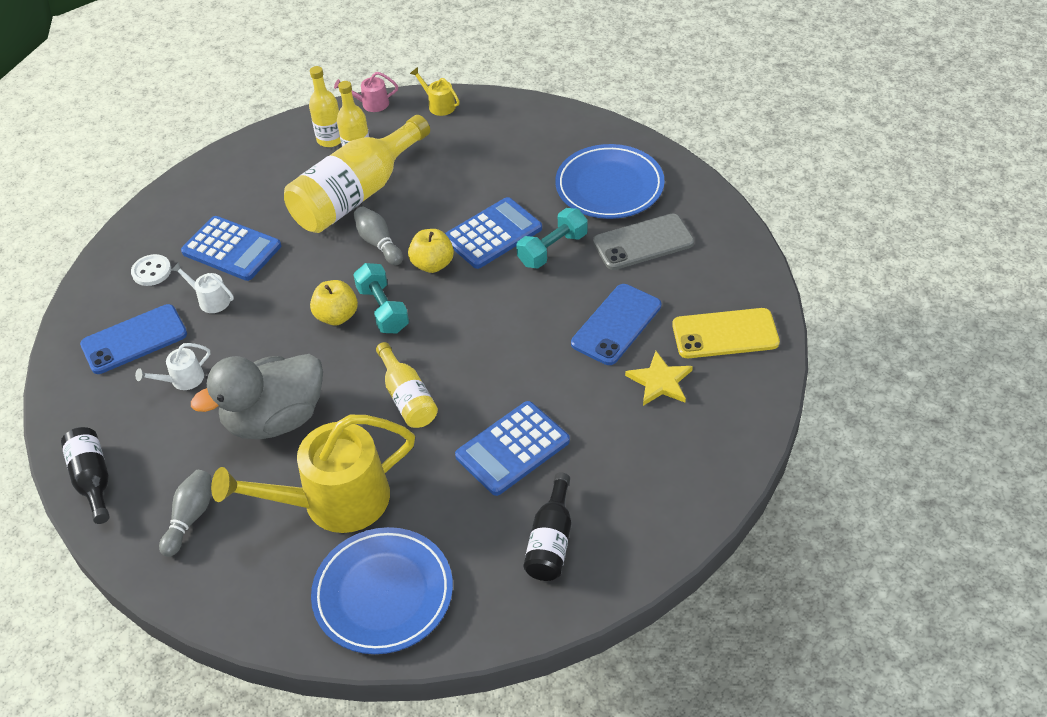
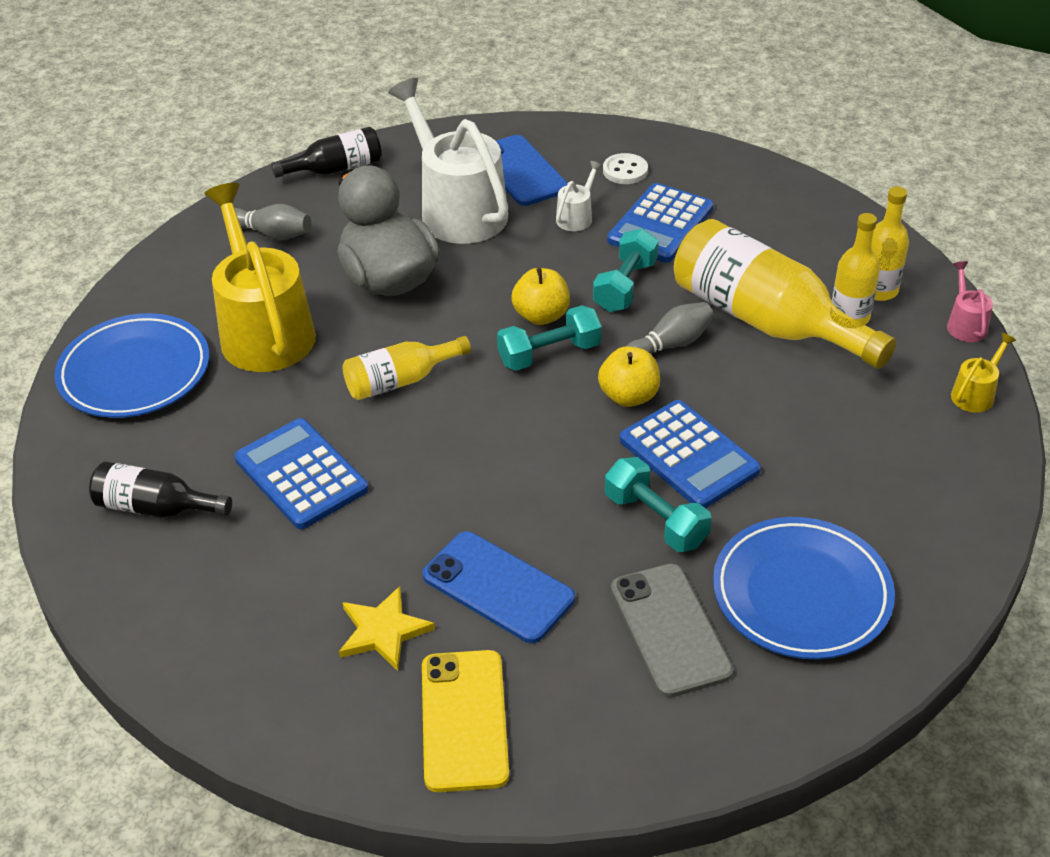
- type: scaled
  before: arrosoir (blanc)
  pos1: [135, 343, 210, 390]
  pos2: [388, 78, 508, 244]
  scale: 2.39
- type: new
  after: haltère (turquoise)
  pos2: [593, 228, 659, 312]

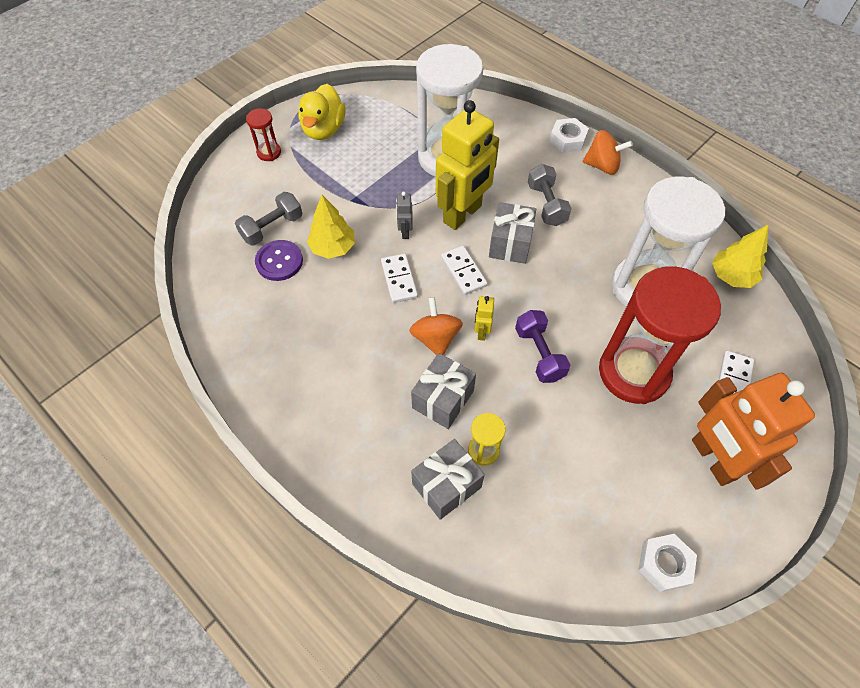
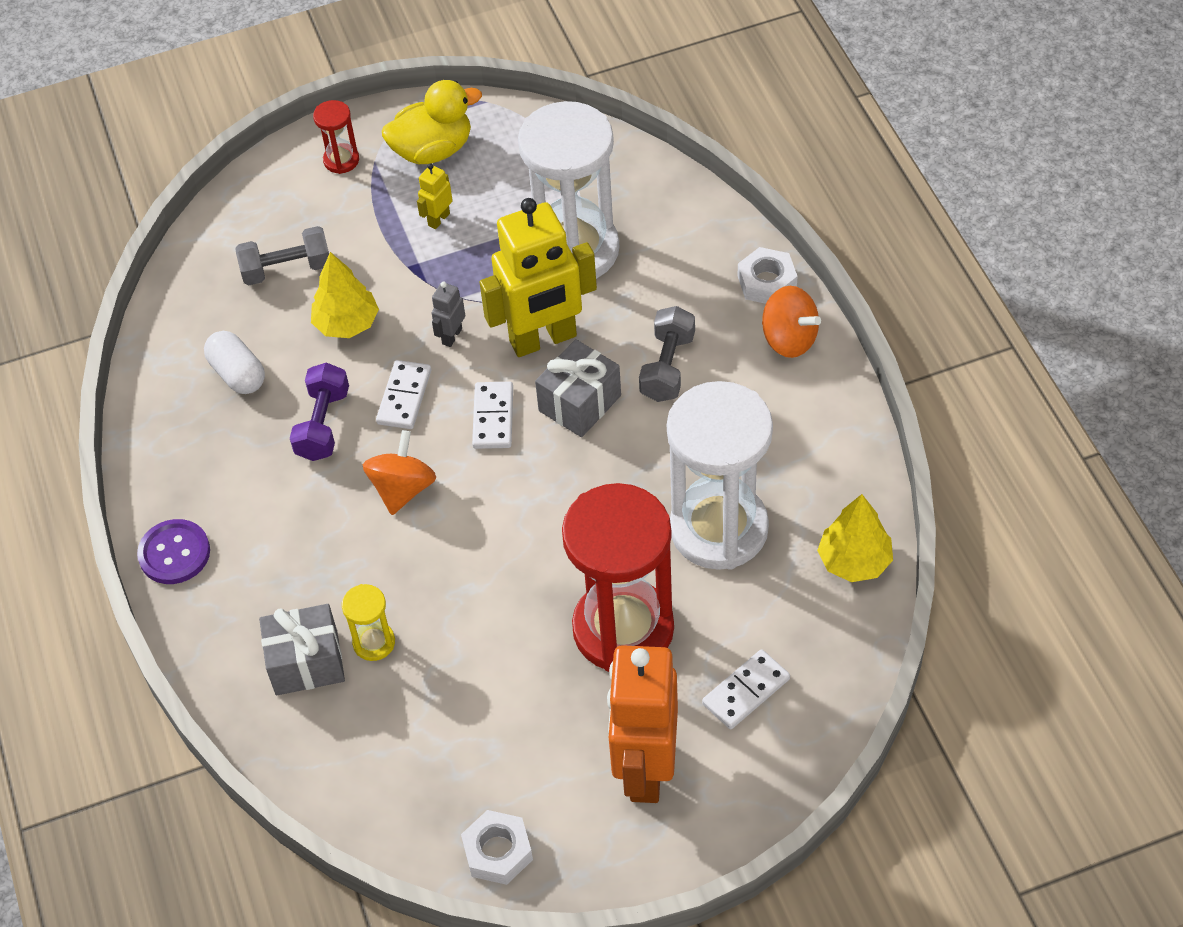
- type: shifted
  before: bouton (violet)
  pos1: [255, 240, 303, 281]
  pos2: [137, 519, 210, 584]
- type: new
  after: gélule (blanc)
  pos2: [204, 331, 265, 394]
- type: shifted
  before: haltère (violet)
  pos1: [515, 310, 570, 383]
  pos2: [290, 362, 349, 461]
- type: rotated
  before: canard (jaune)
  pos1: [299, 84, 346, 140]
  pos2: [382, 80, 482, 164]
  turn: -150
- type: shifted
  before: robot (jaune)
  pos1: [474, 296, 494, 341]
  pos2: [417, 163, 453, 229]
- type: gone
  before: cadeau (gris)
  pos1: [411, 353, 476, 429]

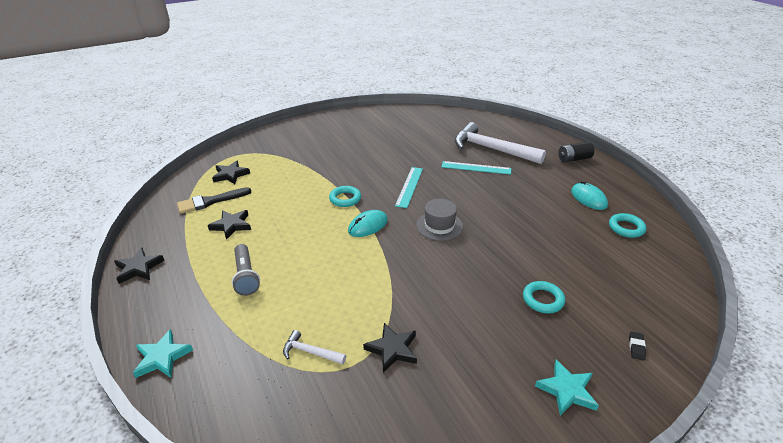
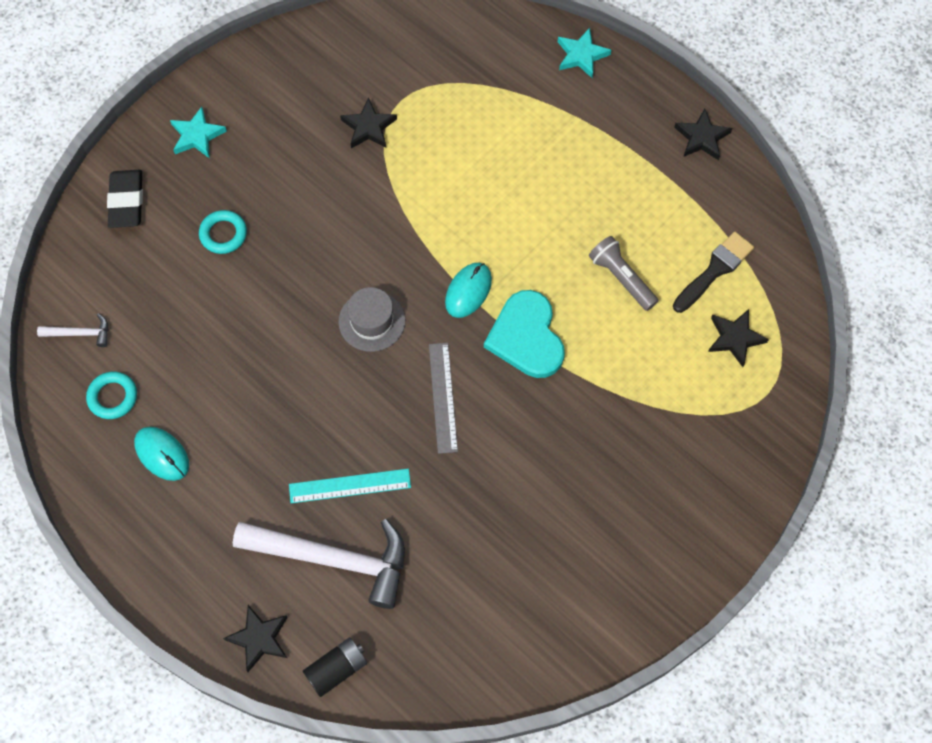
- type: shifted
  before: marteau (blanc)
  pos1: [283, 330, 346, 364]
  pos2: [37, 313, 109, 347]
- type: scaled
  before: gomme (noir)
  pos1: [629, 332, 646, 360]
  pos2: [107, 170, 143, 228]
  scale: 2.28
- type: shifted
  before: étoile (noir)
  pos1: [208, 210, 251, 240]
  pos2: [223, 605, 288, 672]
- type: shifted
  before: pile (noir)
  pos1: [558, 142, 594, 163]
  pos2: [303, 637, 367, 697]
- type: repainted
  before: règle (turquoise)
  after: règle (gris)
  pos1: [395, 167, 423, 208]
  pos2: [429, 343, 458, 454]
- type: swapped
  before: anneau (turquoise)
  after: cœur (turquoise)
  pos1: [329, 186, 361, 207]
  pos2: [484, 290, 565, 378]
- type: shifted
  before: lampe de poche (gris)
  pos1: [232, 244, 260, 296]
  pos2: [589, 236, 658, 311]

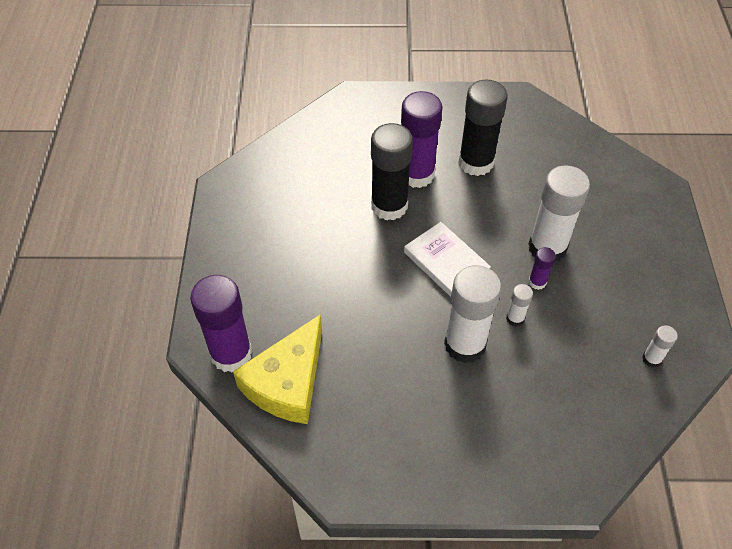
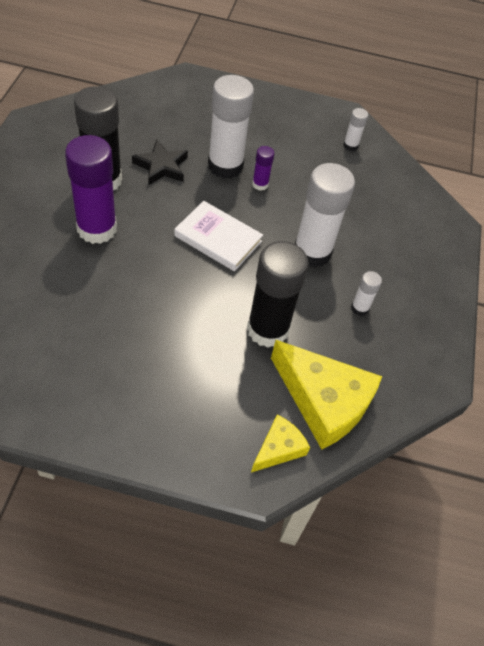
- type: new
  after: étoile (noir)
  pos2: [132, 139, 188, 185]
- type: rotated
  before: livre (blanc)
  pos1: [404, 222, 491, 297]
  pos2: [174, 201, 263, 271]
  turn: 60
- type: shifted
  before: bâton de colle (noir)
  pos1: [371, 123, 413, 220]
  pos2: [247, 241, 309, 348]
- type: swapped
  before: bâton de colle (violet)
  after: fromage (jaune)
  pos1: [190, 275, 253, 373]
  pos2: [251, 415, 310, 473]
- type: shifted
  before: bâton de colle (blanc)
  pos1: [506, 284, 533, 327]
  pos2: [351, 271, 382, 316]

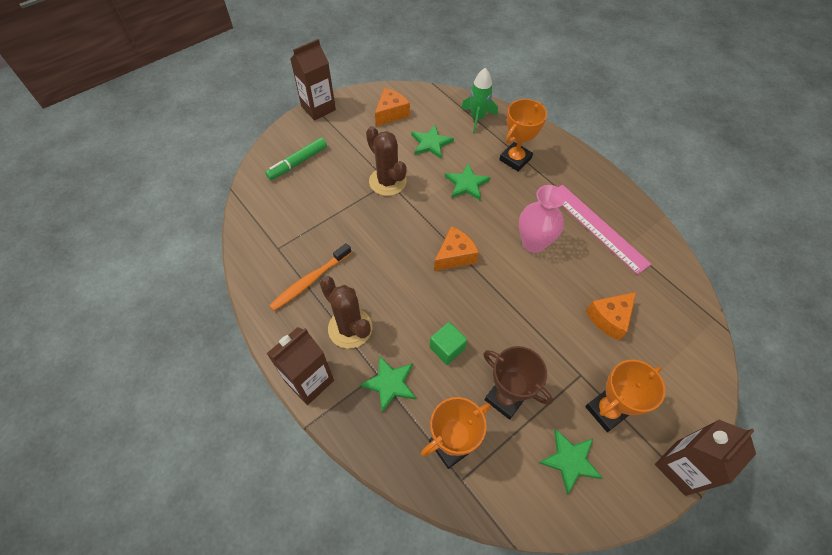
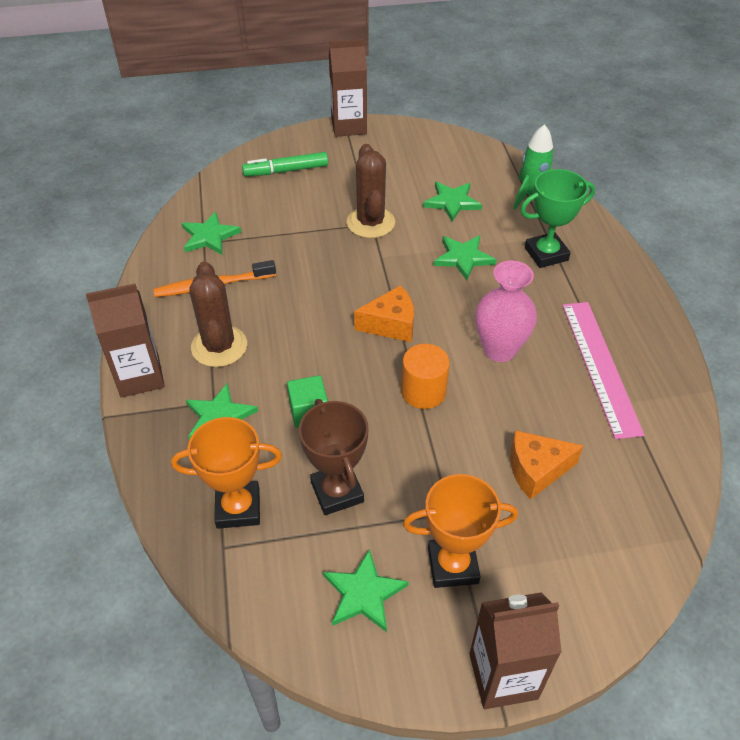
- type: new
  after: étoile (vert)
  pos2: [182, 212, 241, 255]
- type: new
  after: cylindre (orange)
  pos2: [401, 344, 450, 409]
- type: repainted
  before: trophée (orange)
  after: trophée (vert)
  pos1: [499, 99, 547, 172]
  pos2: [520, 169, 595, 268]
- type: gone
  before: fromage (orange)
  pos1: [375, 88, 410, 126]

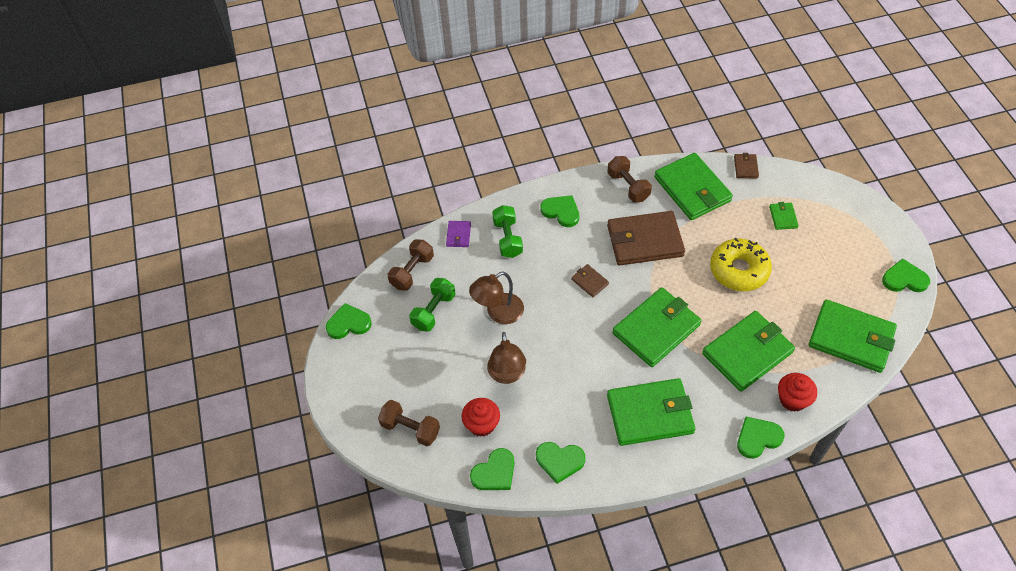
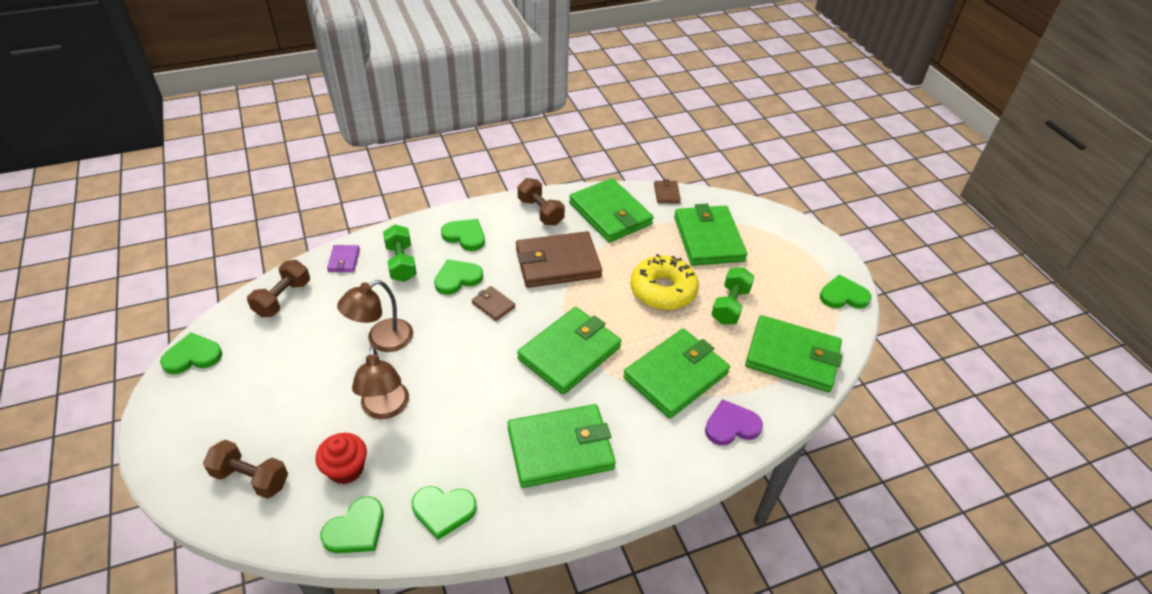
- type: shifted
  before: cœur (vert)
  pos1: [737, 417, 785, 459]
  pos2: [434, 259, 483, 295]
- type: scaled
  before: portefeuille (vert)
  pos1: [769, 202, 799, 230]
  pos2: [674, 204, 747, 266]
  scale: 2.26
- type: swapped
  before: muffin (rouge)
  after: cœur (violet)
  pos1: [778, 373, 817, 412]
  pos2: [705, 399, 763, 445]
- type: shifted
  before: haltère (vert)
  pos1: [409, 278, 456, 332]
  pos2: [711, 267, 754, 325]

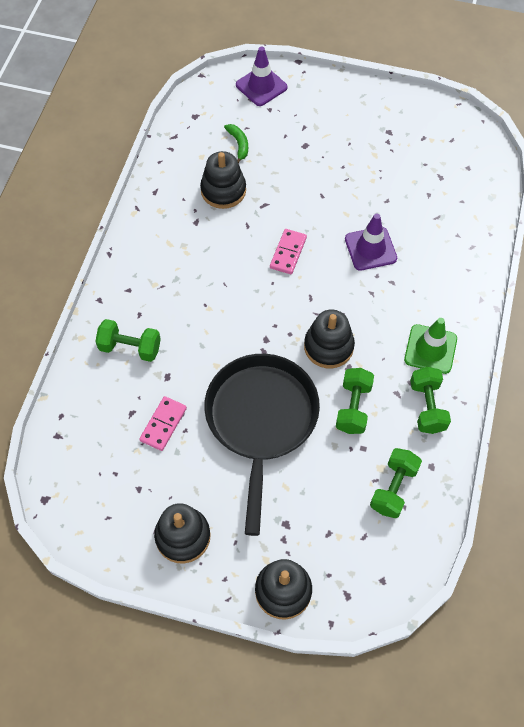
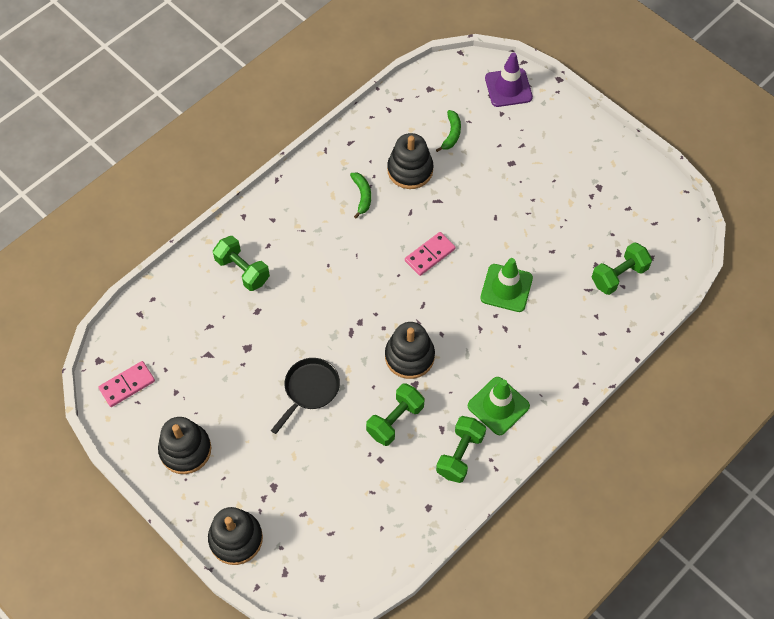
- type: shifted
  before: domino (rose)
  pos1: [139, 396, 187, 451]
  pos2: [98, 361, 155, 407]
- type: scaled
  before: poêle (noir)
  pos1: [204, 354, 320, 536]
  pos2: [271, 358, 340, 434]
  scale: 0.5
- type: new
  after: banane (vert)
  pos2: [350, 173, 371, 218]
- type: repainted
  before: cône de chantier (violet)
  after: cône de chantier (vert)
  pos1: [345, 214, 397, 271]
  pos2: [480, 258, 533, 312]
- type: shifted
  before: haltère (vert)
  pos1: [370, 448, 422, 518]
  pos2: [591, 242, 652, 295]

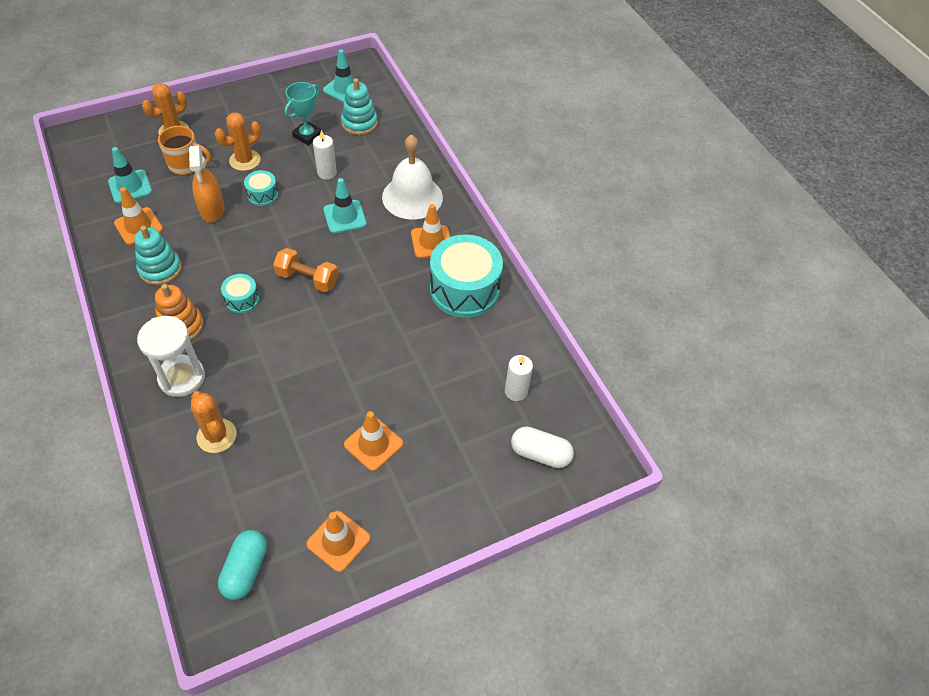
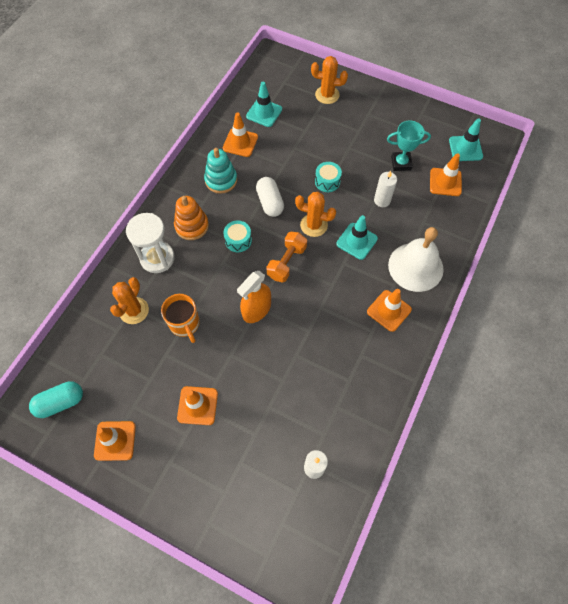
- type: shifted
  before: tasse (orange)
  pos1: [158, 126, 211, 175]
  pos2: [161, 294, 200, 343]
- type: shifted
  before: vaporisateur (orange)
  pos1: [189, 146, 225, 222]
  pos2: [237, 271, 271, 323]
- type: shifted
  before: gélule (blanc)
  pos1: [511, 426, 574, 468]
  pos2: [256, 177, 284, 217]
- type: rotated
  before: haltère (orange)
  pos1: [273, 248, 338, 292]
  pos2: [266, 232, 307, 283]
  turn: 45
- type: shifted
  before: cactus (orange)
  pos1: [215, 112, 261, 171]
  pos2: [295, 192, 336, 237]
- type: swapped
  before: jouet à empiler (turquoise)
  after: cône de chantier (orange)
  pos1: [341, 78, 378, 135]
  pos2: [430, 153, 462, 196]
- type: gone
  before: tambour (turquoise)
  pos1: [430, 234, 503, 318]

